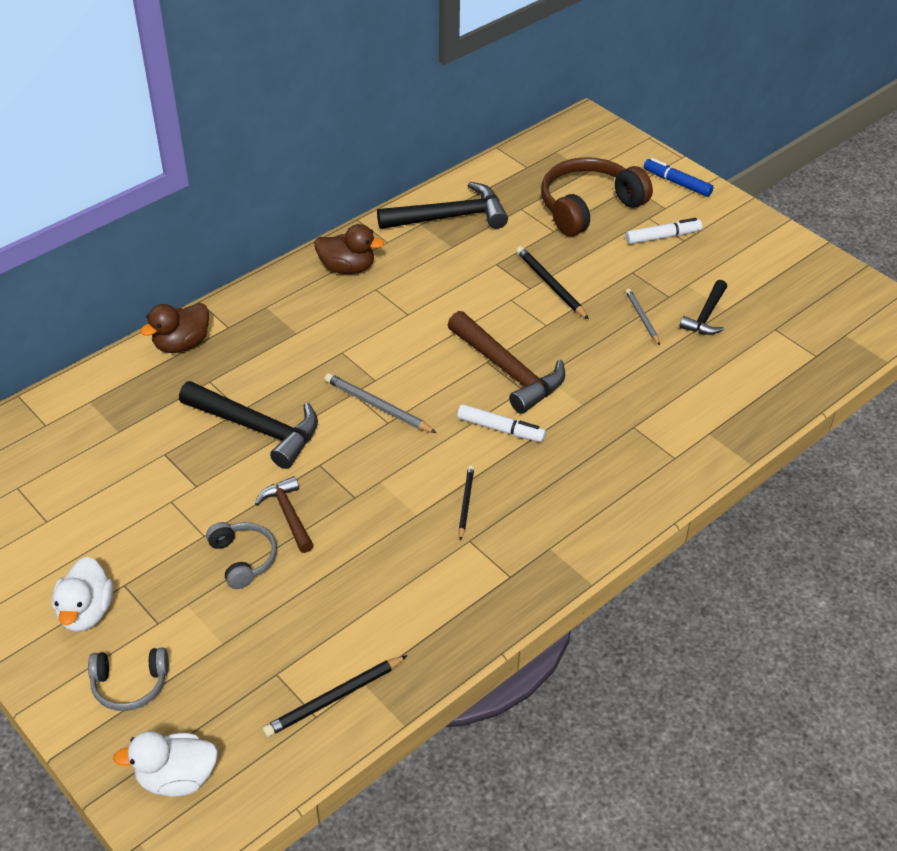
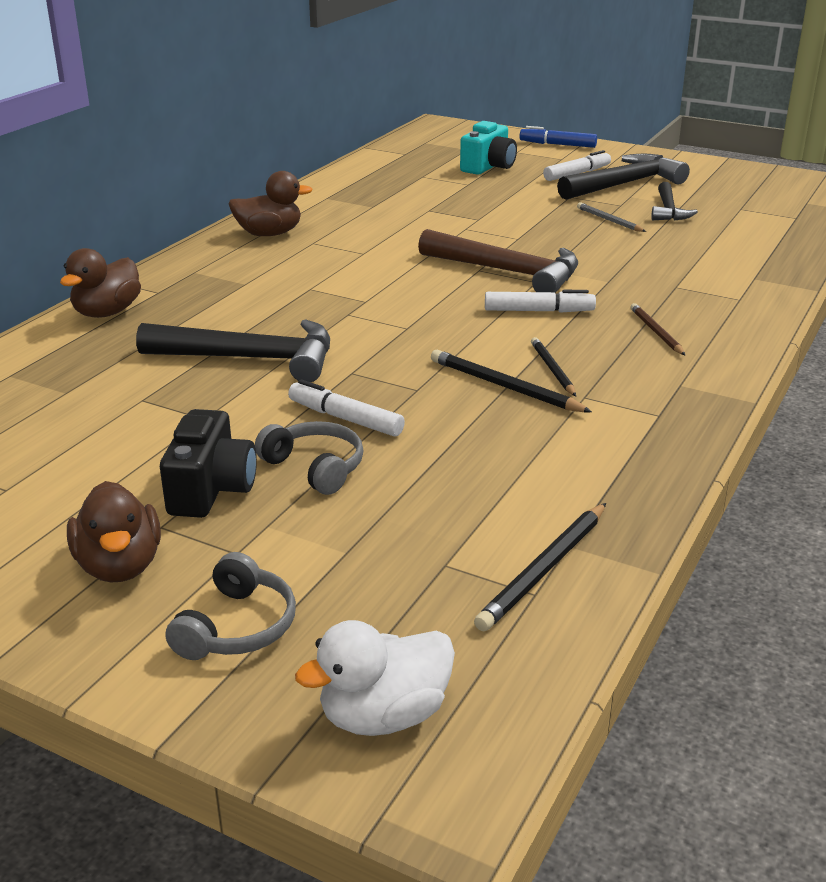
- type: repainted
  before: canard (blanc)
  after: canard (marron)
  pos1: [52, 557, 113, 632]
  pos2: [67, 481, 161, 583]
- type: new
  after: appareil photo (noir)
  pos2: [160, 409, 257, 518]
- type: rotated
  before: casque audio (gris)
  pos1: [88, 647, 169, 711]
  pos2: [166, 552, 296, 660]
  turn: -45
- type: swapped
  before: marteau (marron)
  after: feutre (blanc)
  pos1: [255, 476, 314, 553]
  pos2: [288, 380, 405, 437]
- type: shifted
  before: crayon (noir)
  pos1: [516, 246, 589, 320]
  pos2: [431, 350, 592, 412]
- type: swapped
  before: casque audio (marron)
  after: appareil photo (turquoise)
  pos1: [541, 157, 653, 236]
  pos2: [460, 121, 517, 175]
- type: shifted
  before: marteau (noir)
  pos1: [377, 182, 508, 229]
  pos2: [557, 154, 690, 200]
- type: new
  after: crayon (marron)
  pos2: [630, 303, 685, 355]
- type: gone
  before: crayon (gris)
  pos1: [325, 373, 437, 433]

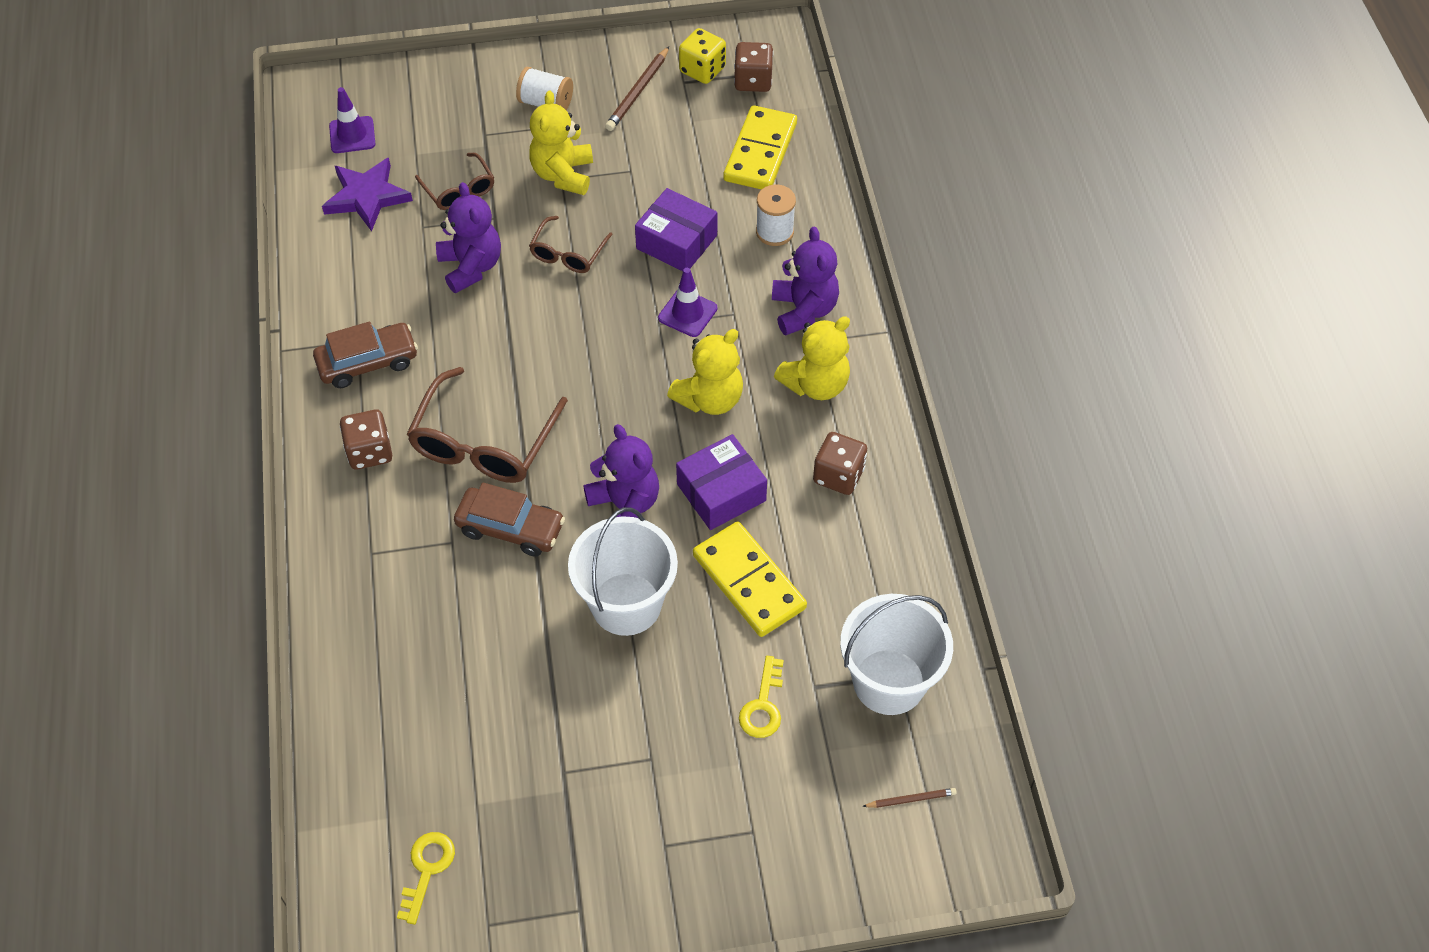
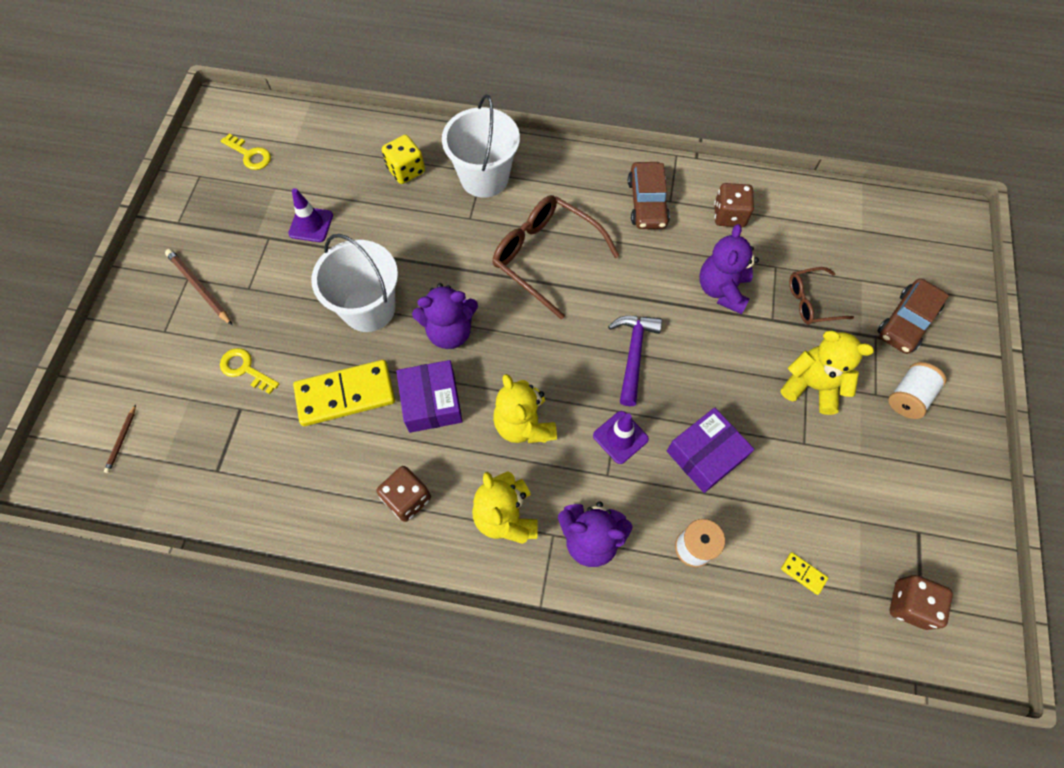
- type: shifted
  before: crayon (marron)
  pos1: [605, 47, 669, 131]
  pos2: [165, 249, 233, 326]
- type: shifted
  before: cône de chantier (violet)
  pos1: [329, 87, 375, 153]
  pos2: [288, 188, 333, 242]
- type: shifted
  before: dé (jaune)
  pos1: [679, 28, 726, 84]
  pos2: [382, 135, 425, 184]
- type: shifted
  before: seau (blanc)
  pos1: [840, 594, 953, 715]
  pos2: [442, 94, 520, 198]
- type: new
  after: marteau (violet)
  pos2: [608, 316, 662, 406]
- type: rotated
  before: ours en peluche (violet)
  pos1: [436, 182, 501, 293]
  pos2: [699, 224, 759, 314]
  turn: 105
- type: shifted
  before: dé (marron)
  pos1: [340, 410, 392, 470]
  pos2: [714, 183, 754, 227]
- type: scaled
  before: domino (jaune)
  pos1: [723, 105, 797, 190]
  pos2: [781, 552, 828, 595]
  scale: 0.41
- type: shifted
  before: voiture (marron)
  pos1: [454, 483, 565, 557]
  pos2: [877, 278, 949, 354]
- type: gone
  before: étoile (violet)
  pos1: [322, 158, 413, 232]
- type: gone
  before: lunettes (marron)
  pos1: [529, 216, 613, 273]

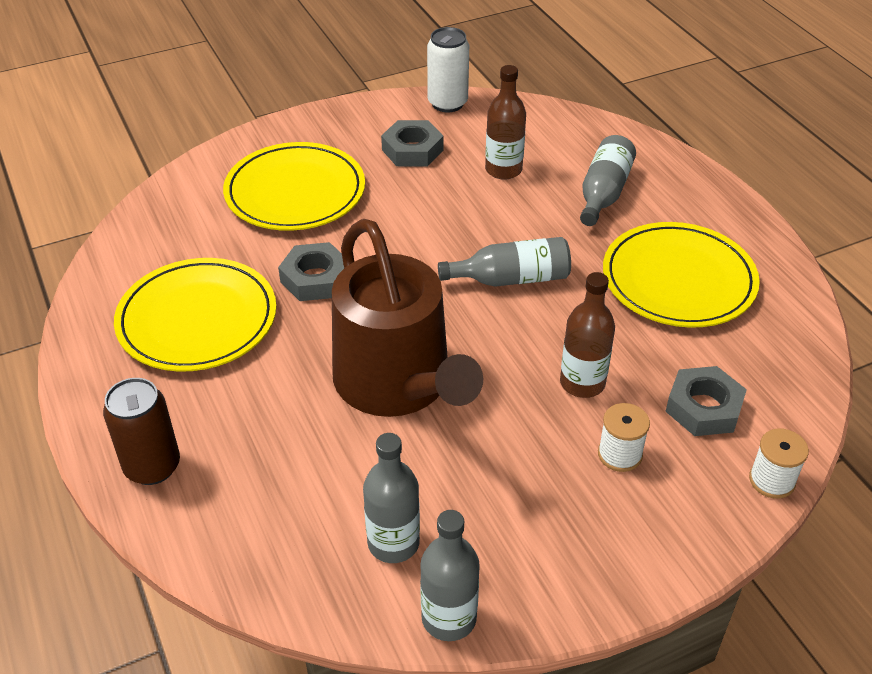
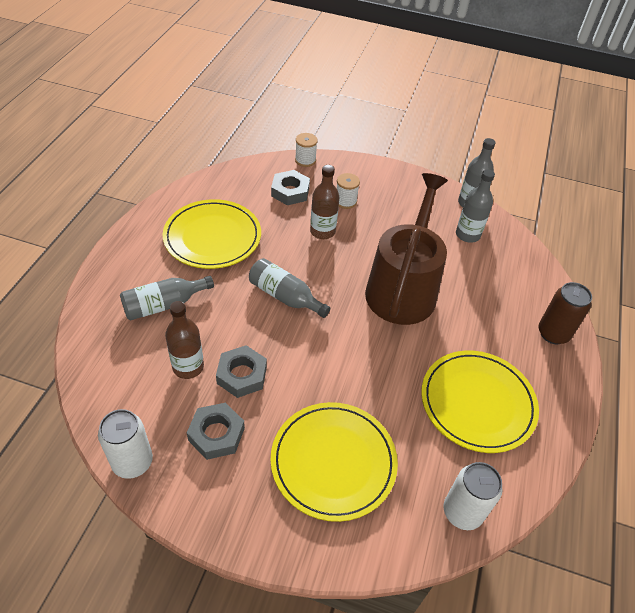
- type: shifted
  before: écrou (gris)
  pos1: [278, 242, 344, 301]
  pos2: [216, 345, 267, 398]
- type: new
  after: canette (blanc)
  pos2: [444, 462, 502, 530]

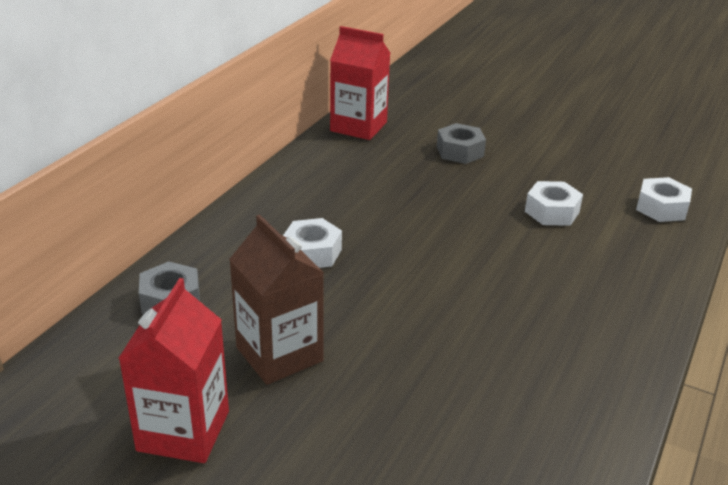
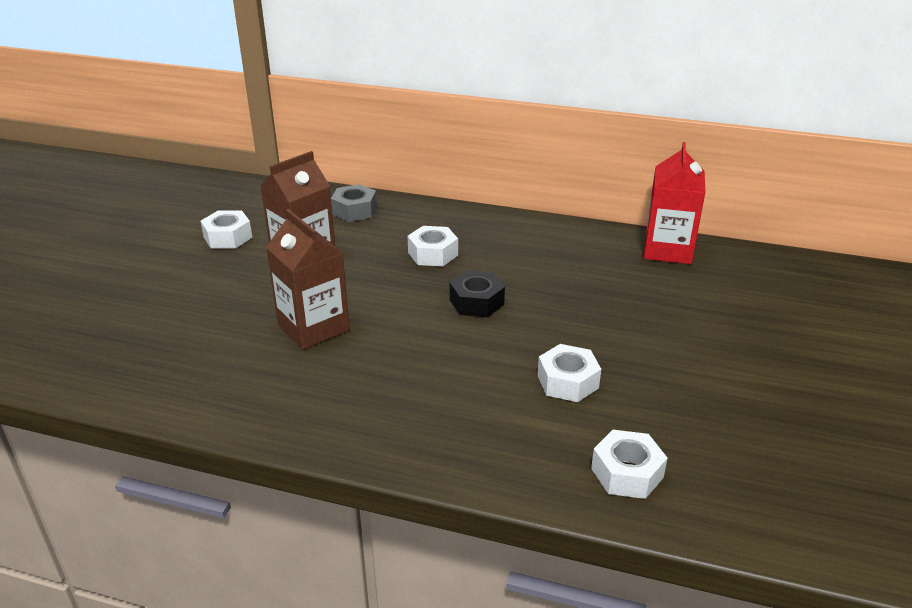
- type: swapped
  before: brique de lait (rouge)
  after: écrou (blanc)
  pos1: [119, 278, 229, 463]
  pos2: [201, 211, 252, 248]
- type: new
  after: brique de lait (marron)
  pos2: [266, 209, 350, 349]
- type: new
  after: écrou (noir)
  pos2: [450, 271, 505, 317]
- type: gone
  before: écrou (gris)
  pos1: [437, 123, 486, 164]

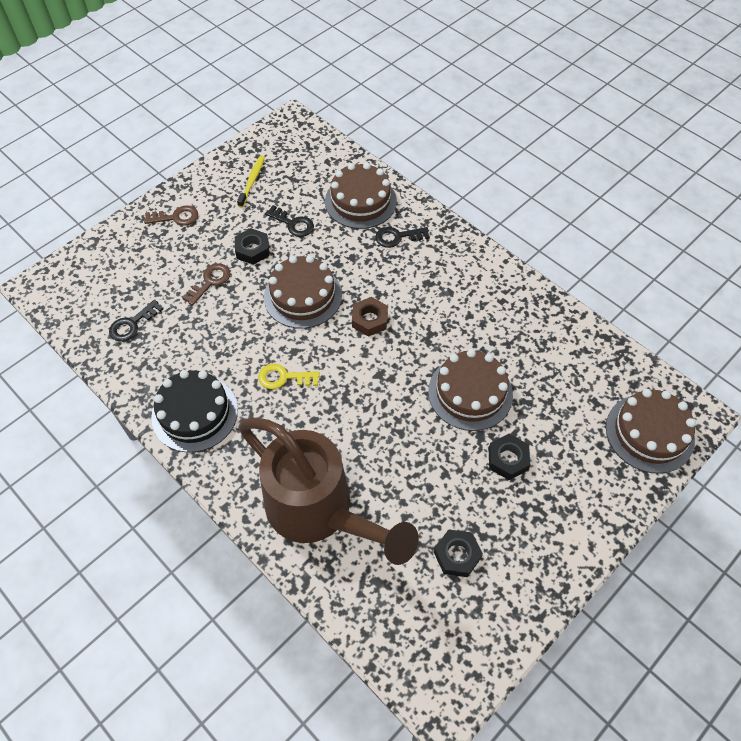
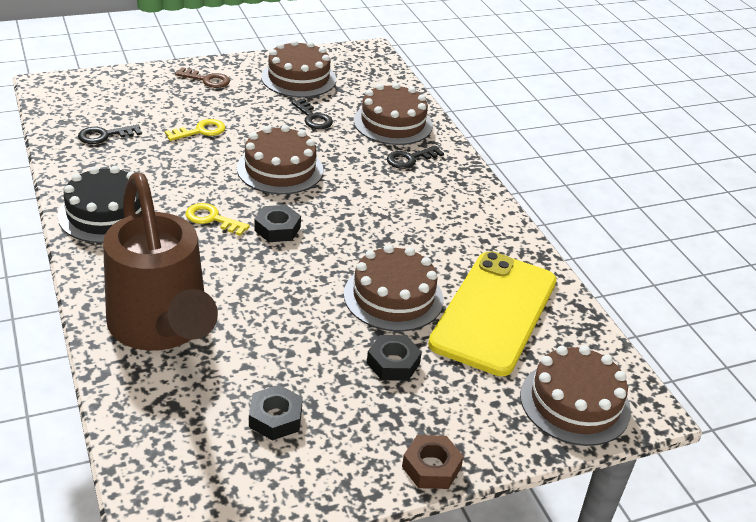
- type: repainted
  before: clé (marron)
  after: clé (jaune)
  pos1: [182, 263, 231, 305]
  pos2: [165, 119, 225, 141]
- type: shifted
  before: écrou (noir)
  pos1: [235, 228, 269, 265]
  pos2: [254, 205, 301, 242]
- type: swapped
  before: brosse à dents (jaune)
  after: gâteau (marron)
  pos1: [237, 155, 265, 208]
  pos2: [261, 40, 336, 98]
- type: rotated
  before: clé (noir)
  pos1: [375, 227, 430, 248]
  pos2: [387, 146, 444, 169]
  turn: -45
- type: shifted
  before: écrou (marron)
  pos1: [352, 297, 388, 337]
  pos2: [402, 435, 464, 489]
- type: new
  after: téléphone (jaune)
  pos2: [428, 251, 557, 376]

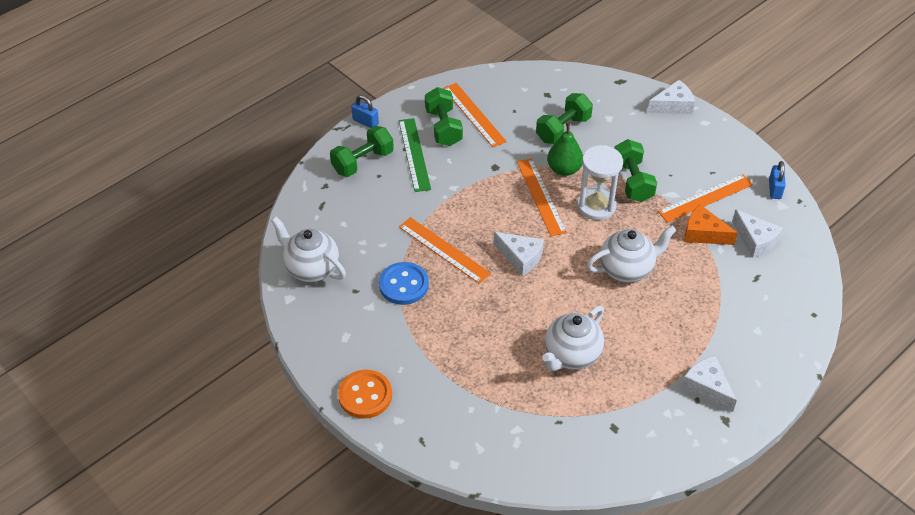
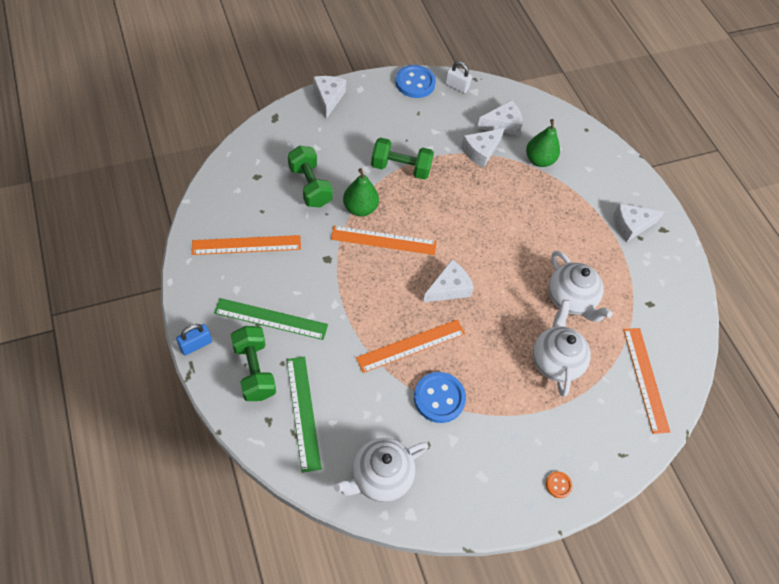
- type: new
  after: règle (vert)
  pos2: [287, 357, 322, 473]
- type: new
  after: bouton (bleu)
  pos2: [395, 65, 436, 98]
- type: repainted
  before: cadenas (bleu)
  after: cadenas (blanc)
  pos1: [769, 161, 786, 199]
  pos2: [445, 61, 472, 93]
- type: repainted
  before: fromage (orange)
  after: fromage (blanc)
  pos1: [684, 205, 738, 245]
  pos2: [461, 128, 505, 168]
- type: new
  after: poire (vert)
  pos2: [526, 119, 560, 167]
- type: shifted
  before: théière (blanc)
  pos1: [587, 226, 676, 282]
  pos2: [533, 300, 591, 397]
- type: scaled
  before: bouton (orange)
  pos1: [338, 370, 392, 419]
  pos2: [546, 471, 573, 498]
  scale: 0.48
- type: shifted
  before: règle (orange)
  pos1: [658, 174, 753, 223]
  pos2: [623, 328, 670, 434]
- type: gone
  before: haltère (vert)
  pos1: [425, 87, 463, 146]
- type: gone
  before: sablier (blanc)
  pos1: [577, 145, 623, 220]

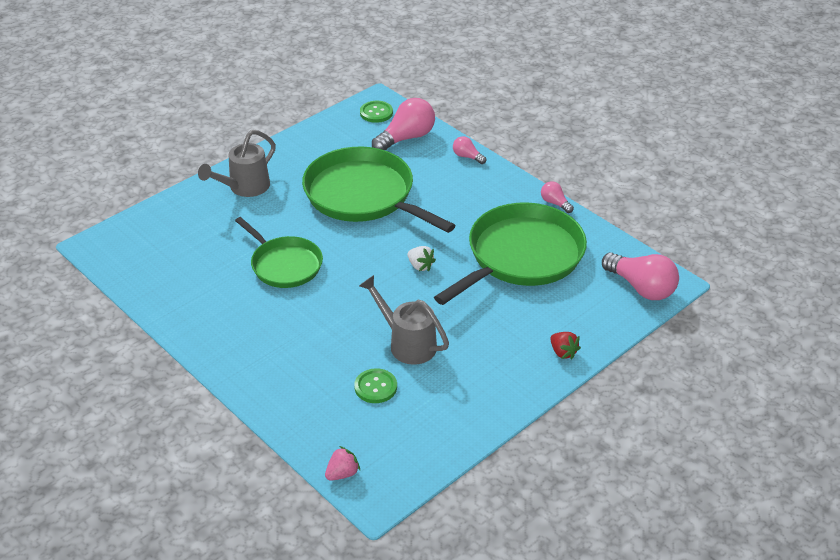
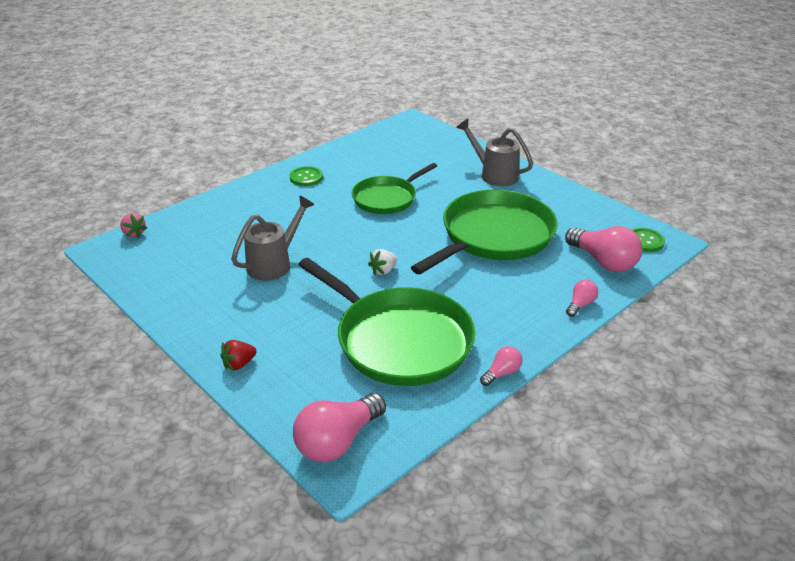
- type: shifted
  before: bouton (vert)
  pos1: [354, 368, 397, 403]
  pos2: [290, 166, 323, 186]

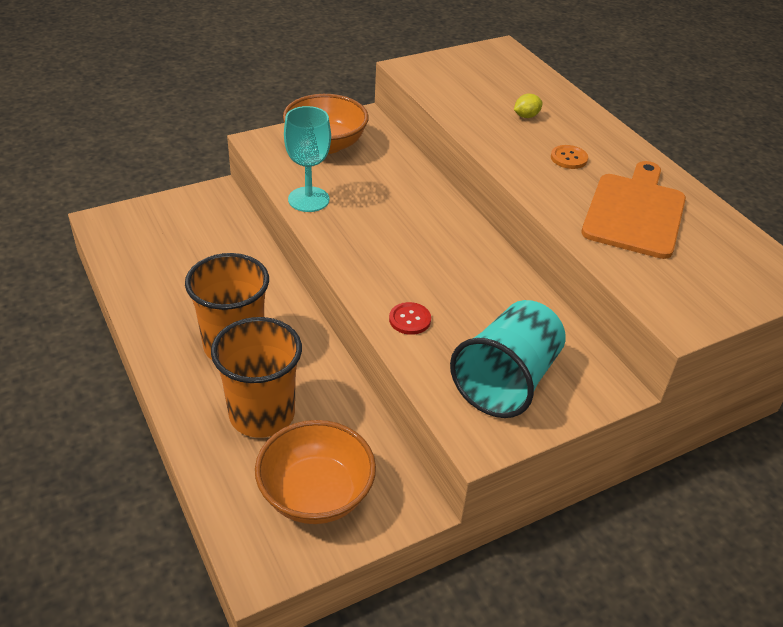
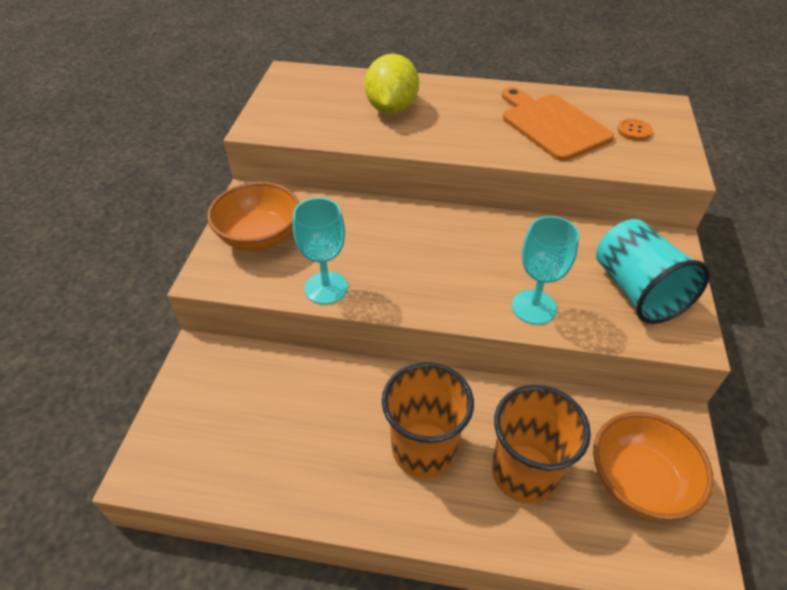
- type: scaled
  before: citron (jaune)
  pos1: [514, 94, 542, 118]
  pos2: [364, 54, 419, 114]
  scale: 2.46
- type: swapped
  before: bouton (rouge)
  after: verre à pied (turquoise)
  pos1: [389, 302, 431, 335]
  pos2: [512, 216, 579, 325]
- type: shifted
  before: bouton (orange)
  pos1: [551, 145, 588, 169]
  pos2: [617, 119, 653, 141]

